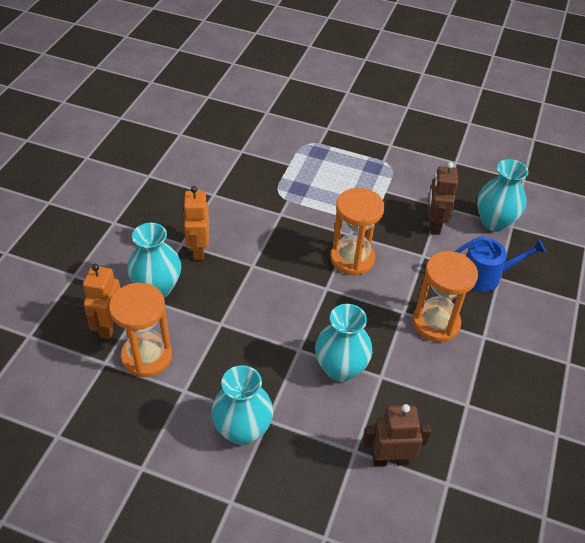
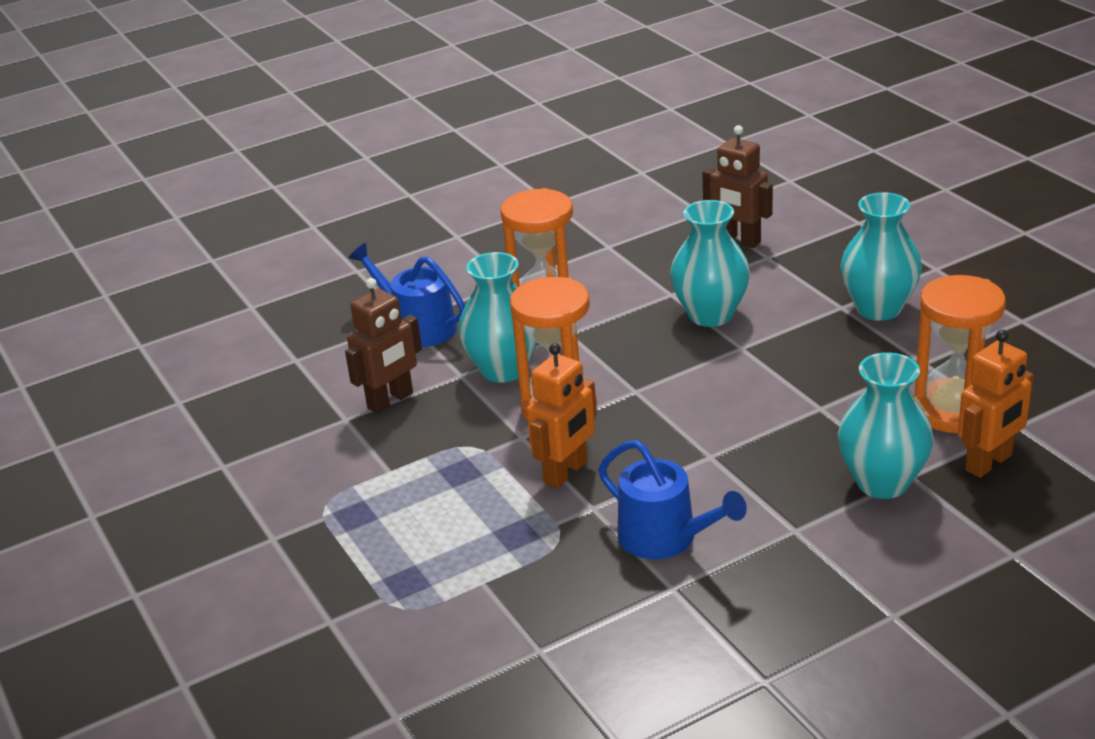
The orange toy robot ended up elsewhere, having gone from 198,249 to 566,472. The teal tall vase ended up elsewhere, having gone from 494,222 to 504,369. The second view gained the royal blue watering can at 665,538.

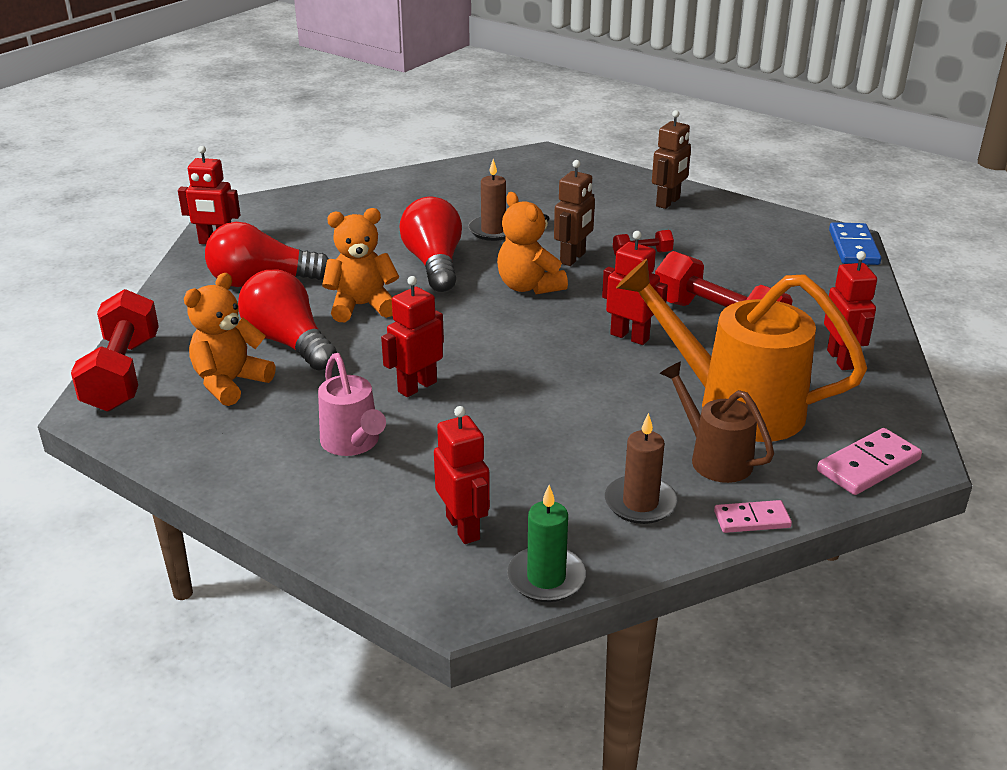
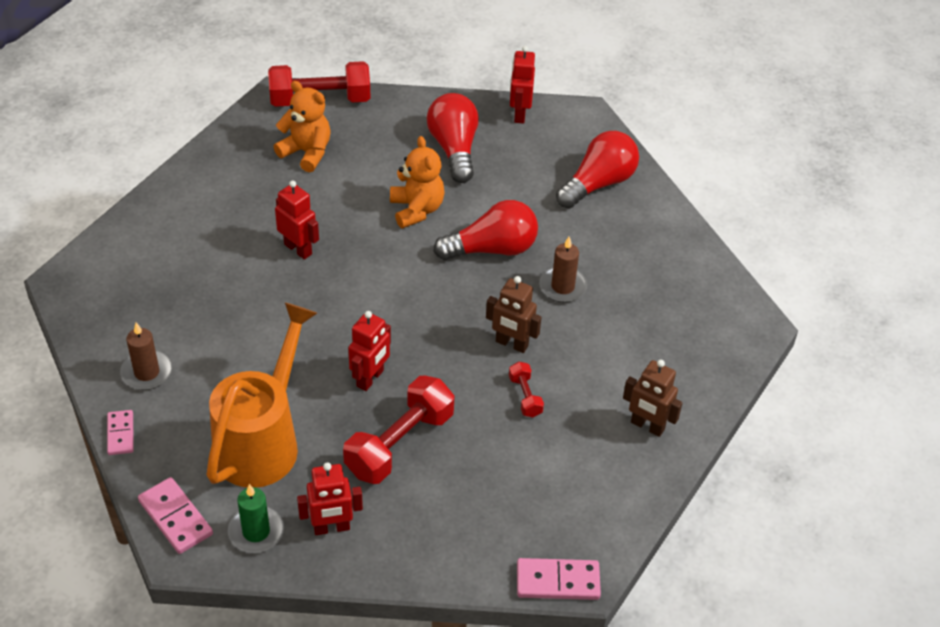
The scarlet bulb ended up elsewhere, having gone from 288,342 to 598,183. The second view lost the pink watering can at 353,443. The second view lost the scarlet toy robot at 463,528. The second view lost the orange stuffed bear at 529,286. The green wax candle ended up elsewhere, having gone from 546,578 to 256,532. The second view lost the brown watering can at 714,458. What was the royal blue domino piece at 853,247 turned into the pink domino piece at 558,581.

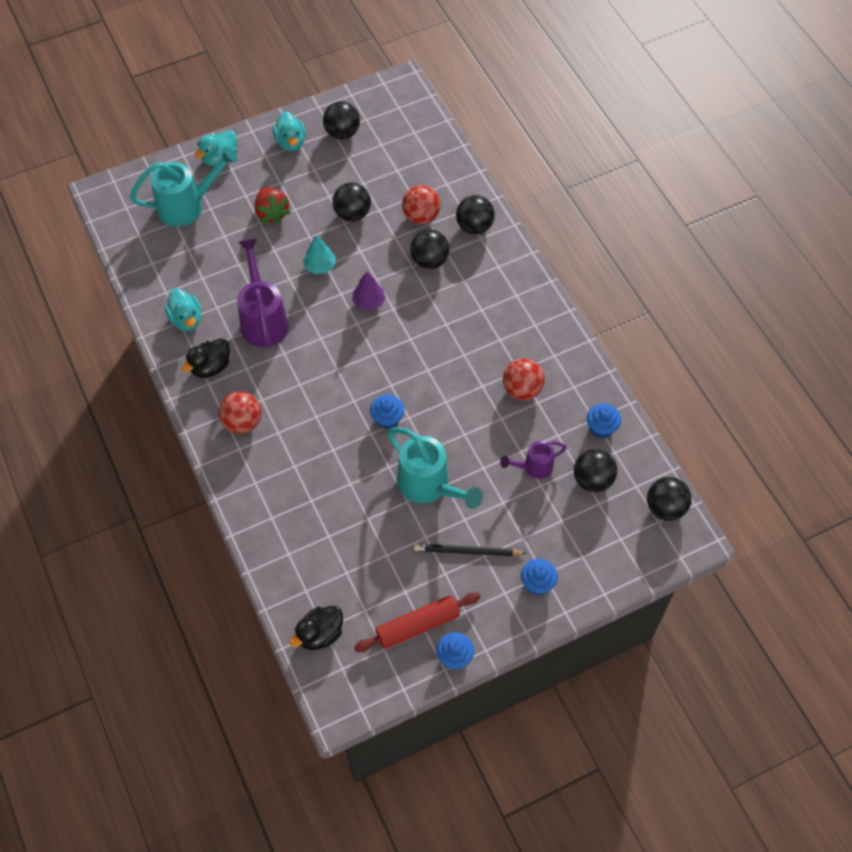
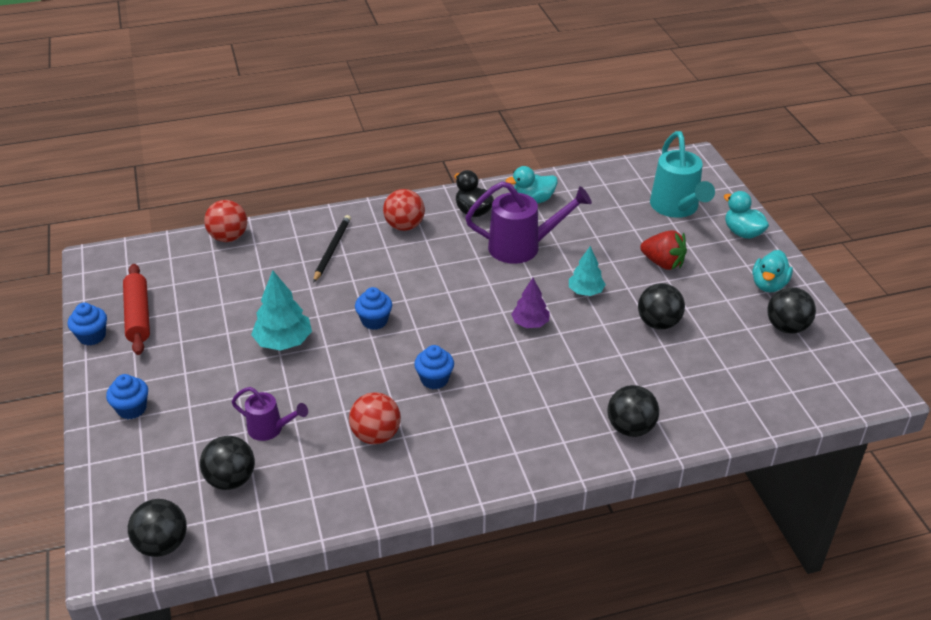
The scarlet strawberry at 272,213 ended up facing another way, 135 degrees counterclockwise from before. The teal toy duck at 291,142 ended up facing another way, 60 degrees counterclockwise from before. The second view lost the jet-black toy duck at 320,634. Where the teal watering can stood at 429,486, the teal tree came to stand at 283,342. The scarlet sphere ended up elsewhere, having gone from 421,216 to 228,237. The second view lost the jet-black sphere at 429,260. The jet-black lead pencil ended up elsewhere, having gone from 467,551 to 332,249. The purple watering can at 534,467 ended up facing another way, 120 degrees clockwise from before. The royal blue fairy cake ended up elsewhere, having gone from 601,428 to 434,379.

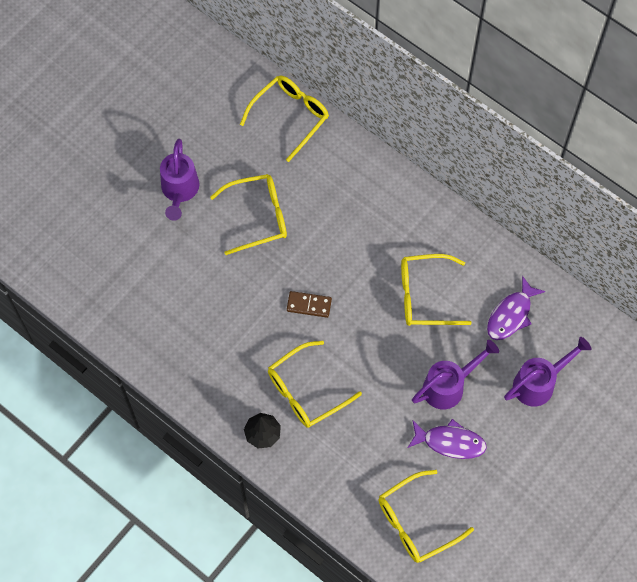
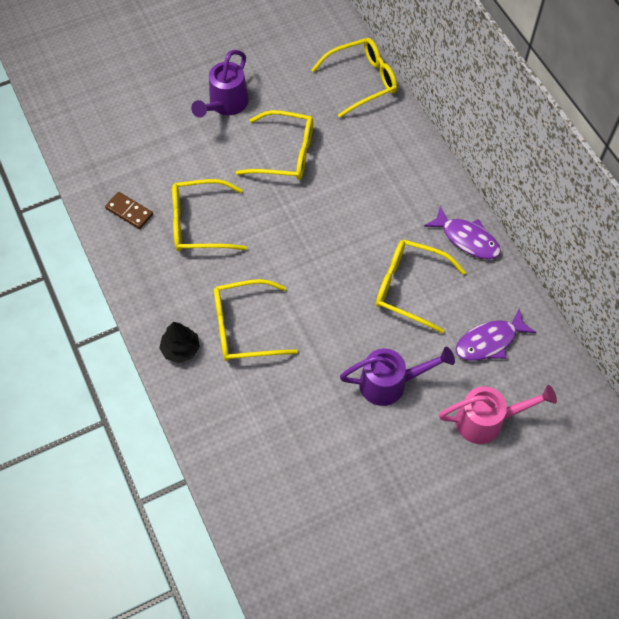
The brown domino piece ended up elsewhere, having gone from 309,305 to 129,212. The bright yellow glasses ended up elsewhere, having gone from 416,522 to 199,223. The purple fish ended up elsewhere, having gone from 450,442 to 467,239. What was the purple watering can at 539,383 turned into the pink watering can at 486,421.

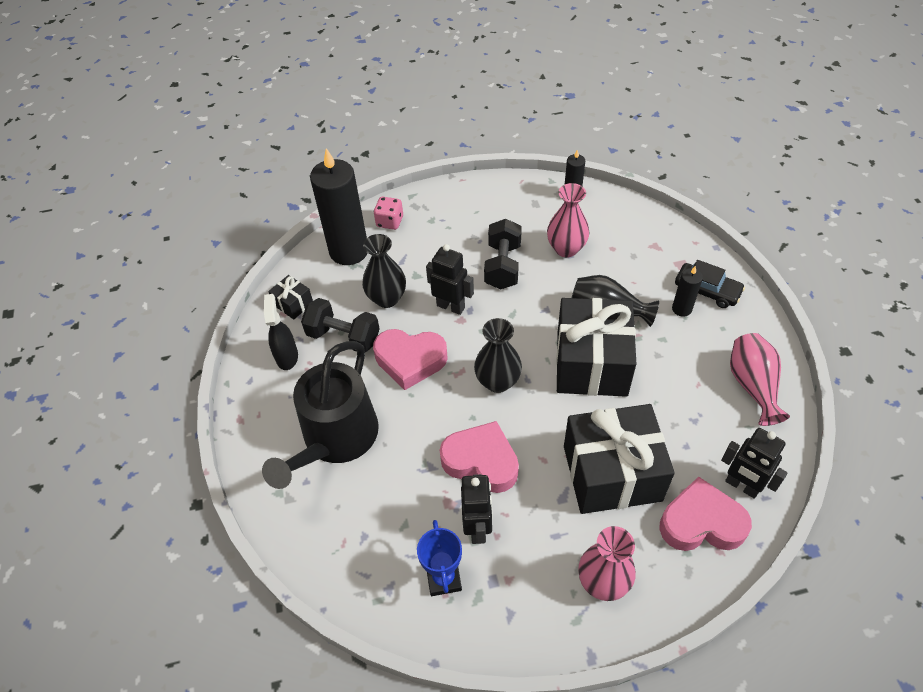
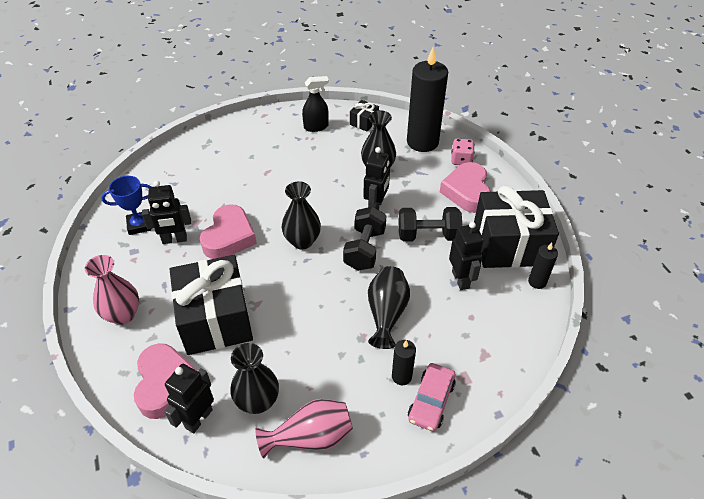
The second view lost the jet-black watering can at 336,439. The jet-black free weight ended up elsewhere, having gone from 343,337 to 364,249. The pink love heart ended up elsewhere, having gone from 410,360 to 467,192. Where the pink tall vase stood at 566,249, the jet-black toy robot came to stand at 461,280. The jet-black present ended up elsewhere, having gone from 591,363 to 509,245. What was the jet-black automobile at 707,290 turned into the pink automobile at 431,401. The second view gained the jet-black tall vase at 257,401.

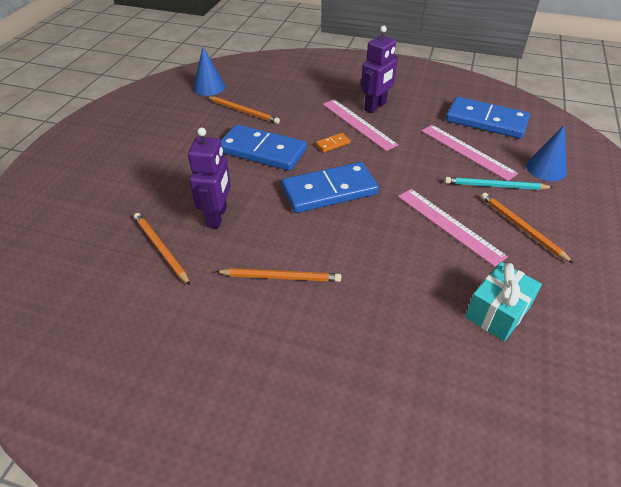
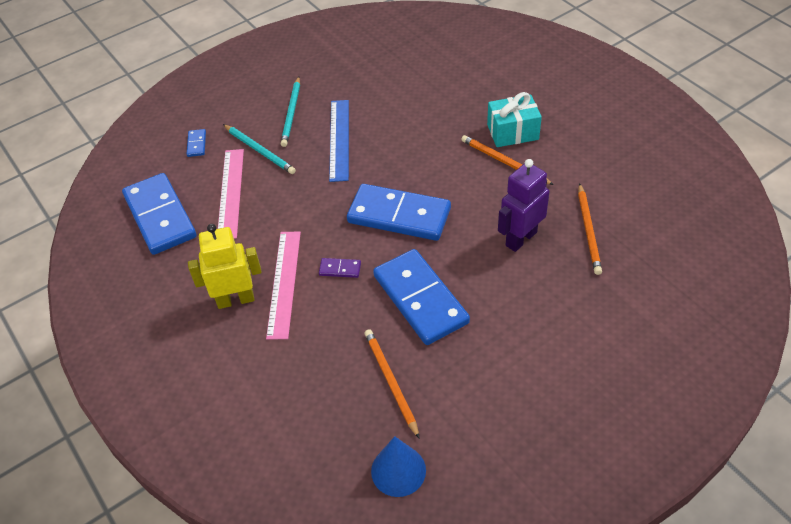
What was the orange domino piece at 333,144 turned into the purple domino piece at 340,269. What was the purple toy robot at 375,107 turned into the bright yellow toy robot at 235,299. What was the pink measuring stick at 449,225 turned into the royal blue measuring stick at 339,139. The teal present ended up elsewhere, having gone from 497,312 to 512,132. What was the orange lead pencil at 521,227 turned into the teal lead pencil at 291,113. Where the royal blue cone shape stood at 546,168, the royal blue domino piece came to stand at 197,144.

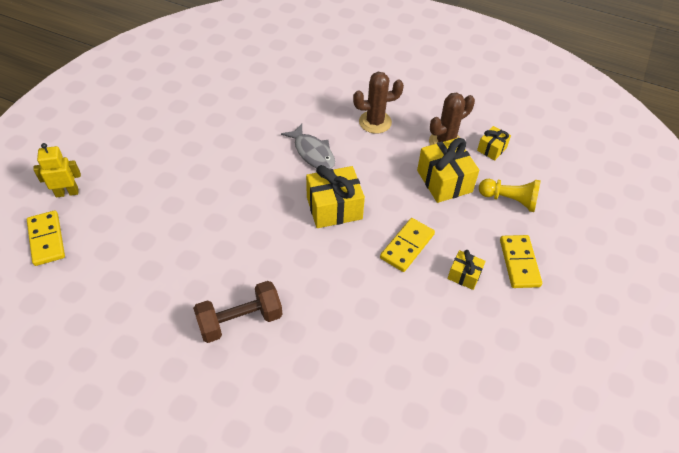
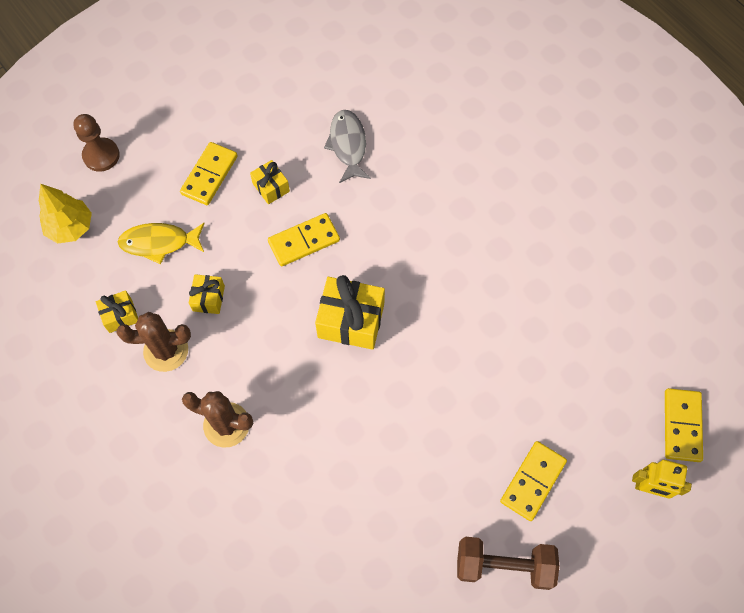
The brown free weight ended up elsewhere, having gone from 240,321 to 503,565. The ash-grey fish ended up elsewhere, having gone from 312,153 to 348,145. The size of the bright yellow present at 444,181 changed by a factor of 0.55. Where the bright yellow pawn stood at 509,200, the bright yellow fish came to stand at 159,243. The second view gained the bright yellow tree at 71,227. The second view gained the brown pawn at 101,155. The second view gained the bright yellow domino piece at 532,481.

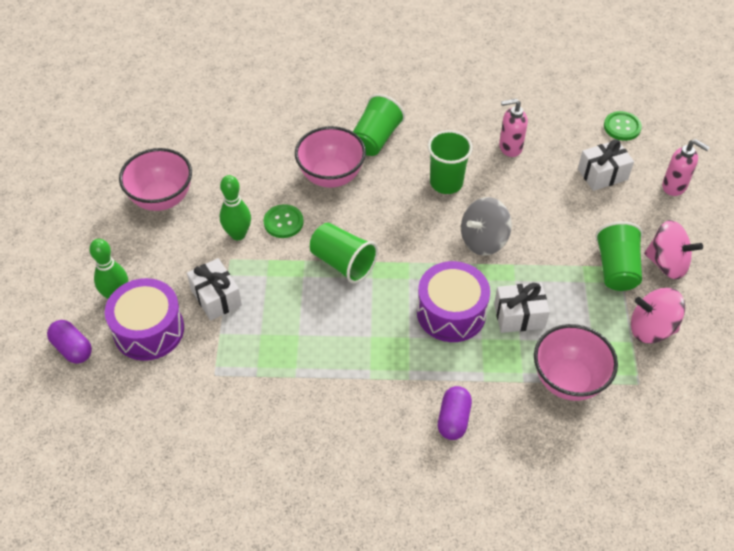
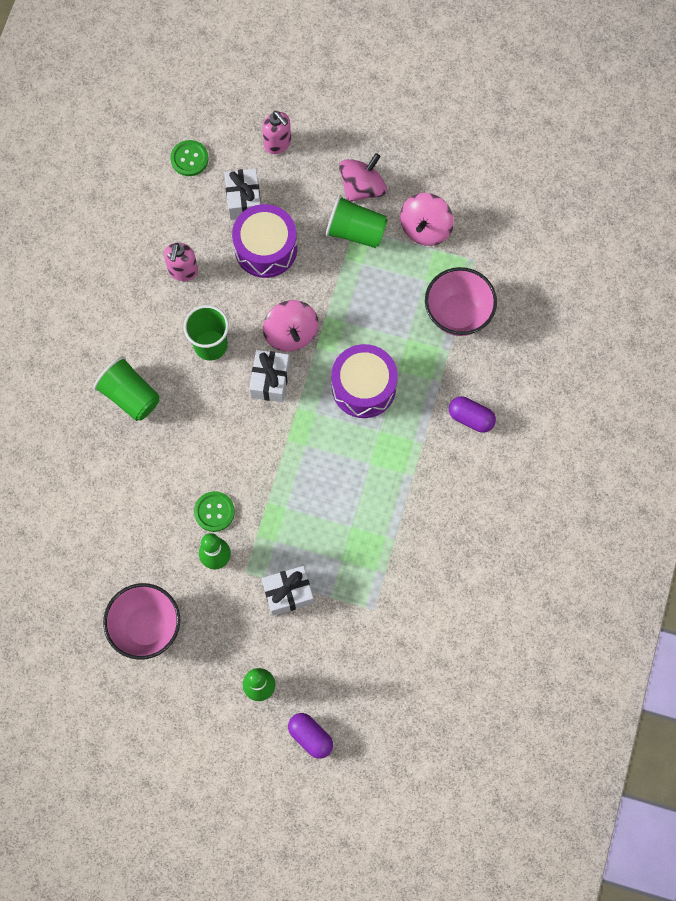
The purple pill shape at 72,348 ended up facing another way, 75 degrees clockwise from before. The purple toy drum ended up elsewhere, having gone from 149,330 to 265,248. The second view lost the pink deep dish at 331,176. The second view lost the green tumbler at 342,263. What was the ash-grey toy top at 483,240 turned into the pink toy top at 291,333. The snow-white present ended up elsewhere, having gone from 519,316 to 270,380. The pink pump bottle at 674,186 ended up facing another way, 90 degrees clockwise from before.

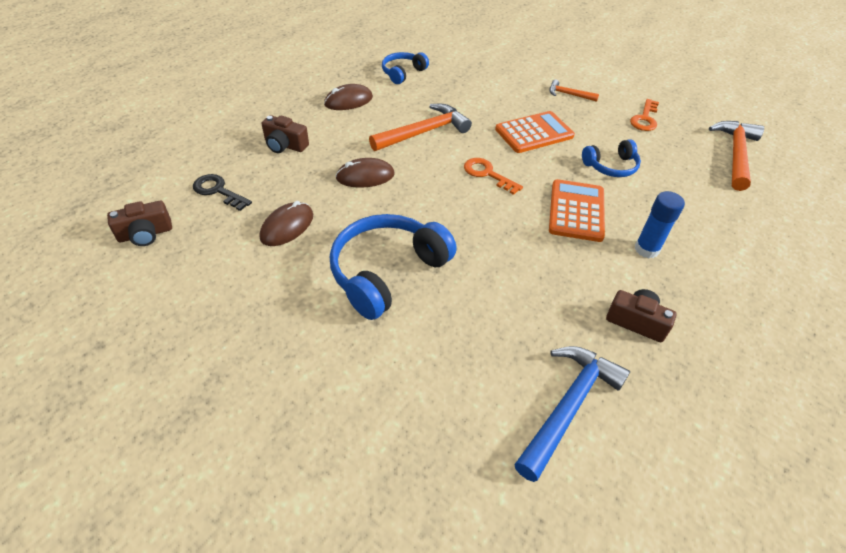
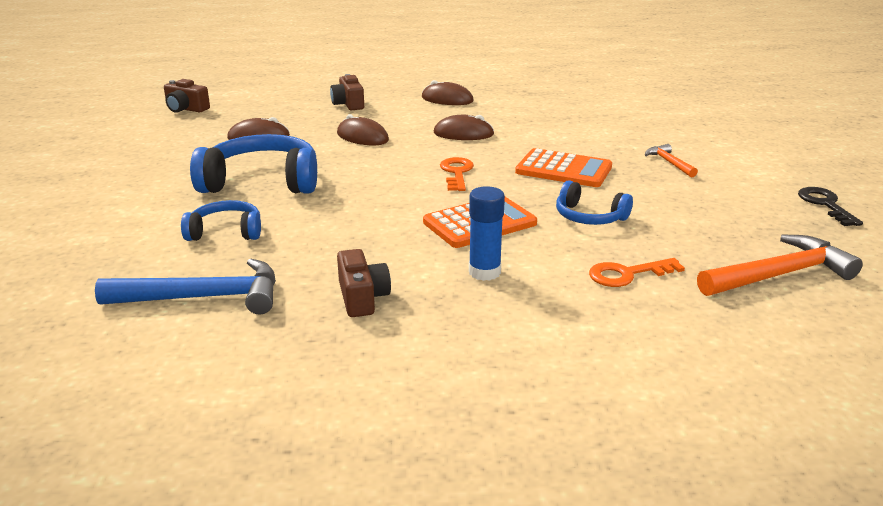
The jet-black key ended up elsewhere, having gone from 218,191 to 825,204. Where the orange hammer stood at 423,132, the brown computer mouse came to stand at 463,134. The royal blue over-ear headphones ended up elsewhere, having gone from 403,73 to 226,232. The orange key ended up elsewhere, having gone from 645,119 to 627,274.

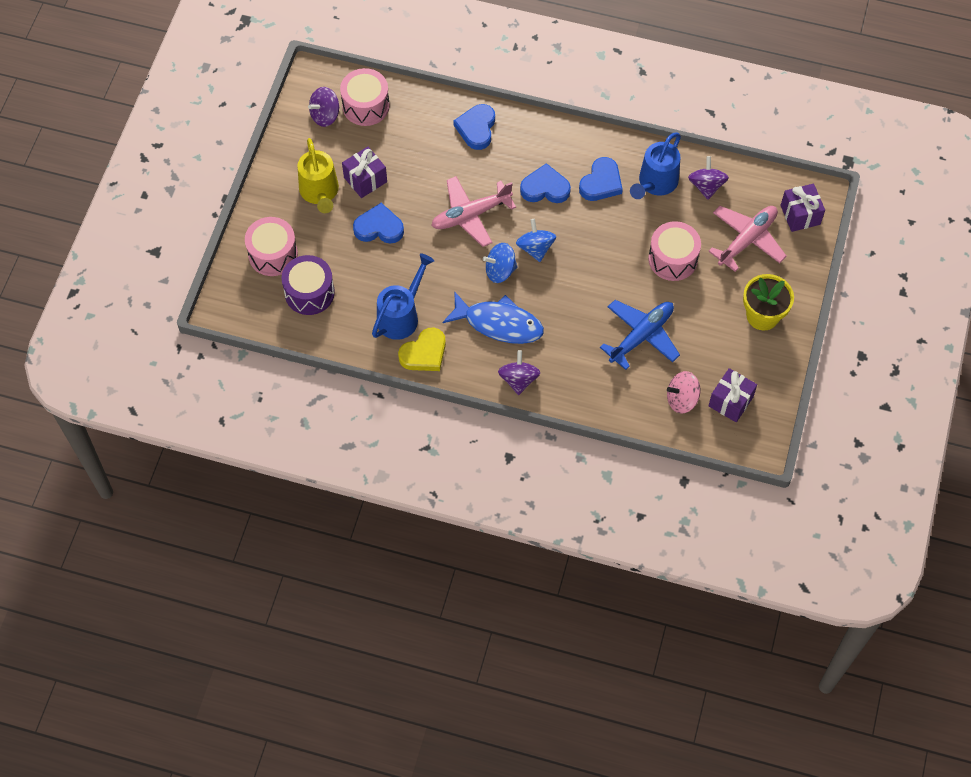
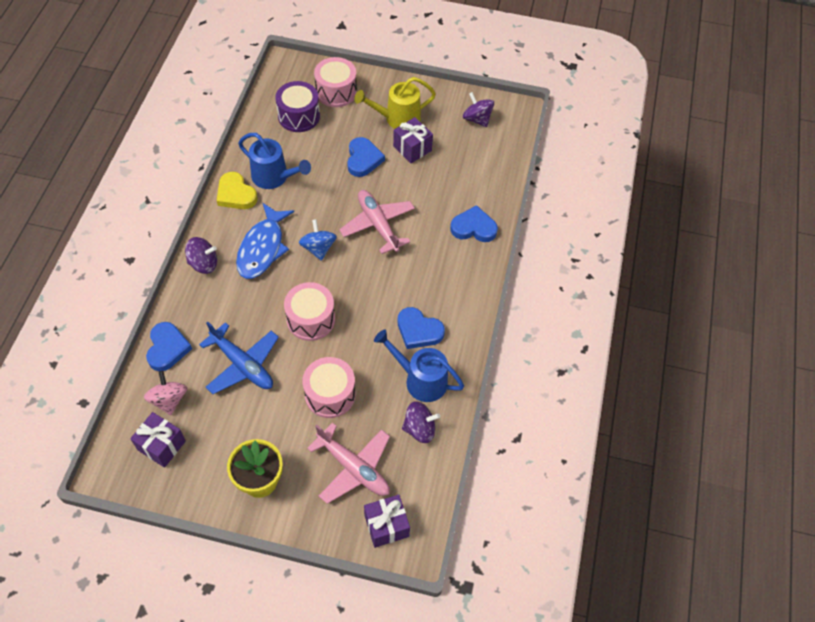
The pink toy drum ended up elsewhere, having gone from 366,106 to 311,319. The second view lost the royal blue toy top at 535,248. The royal blue love heart ended up elsewhere, having gone from 545,188 to 167,348.

